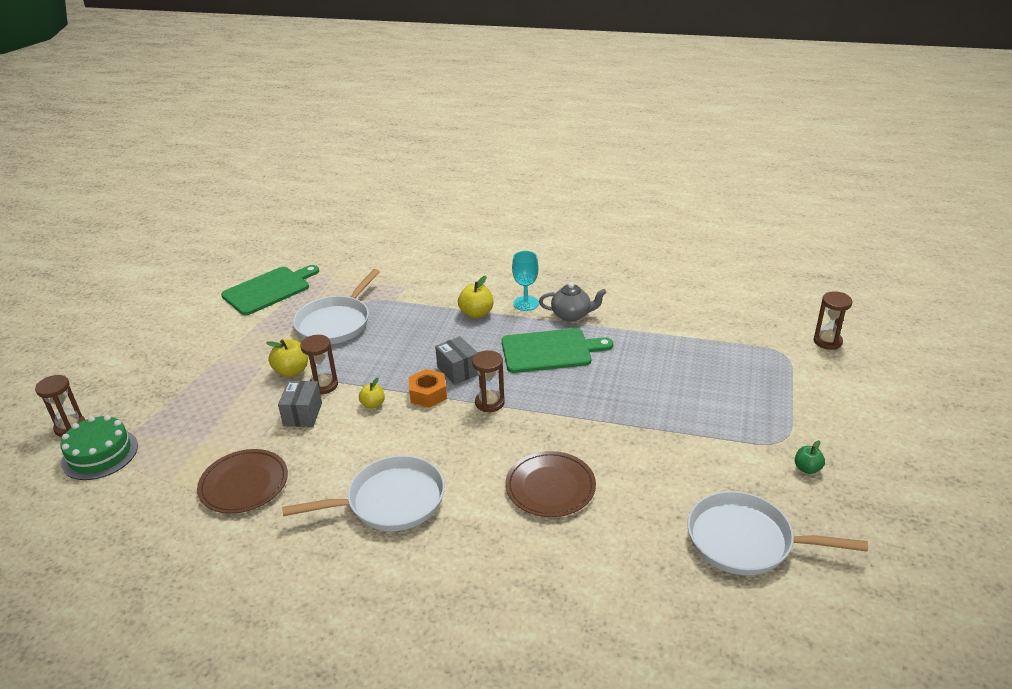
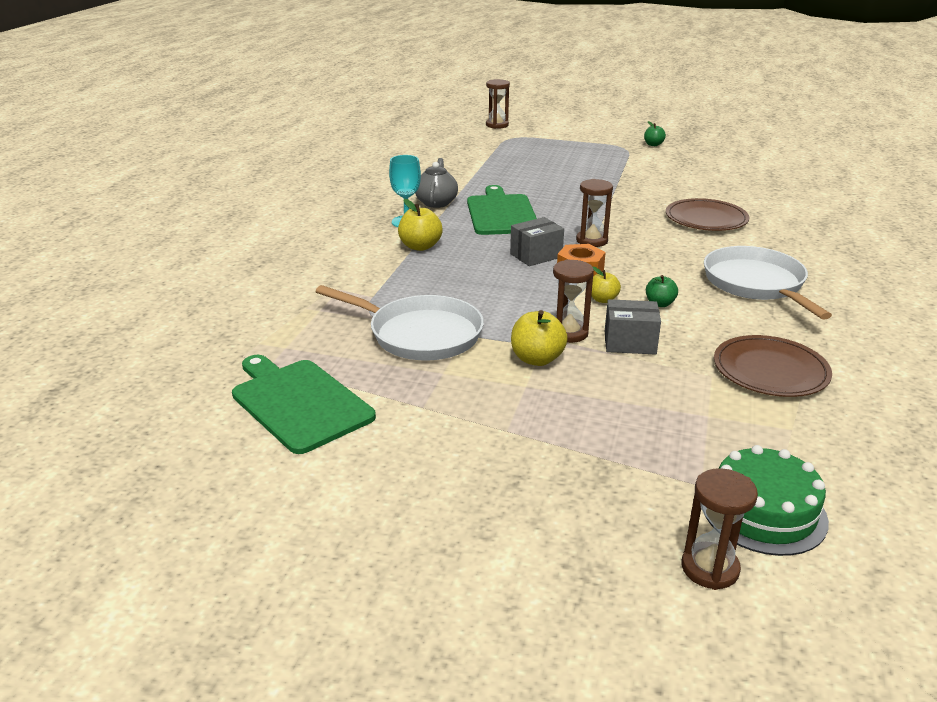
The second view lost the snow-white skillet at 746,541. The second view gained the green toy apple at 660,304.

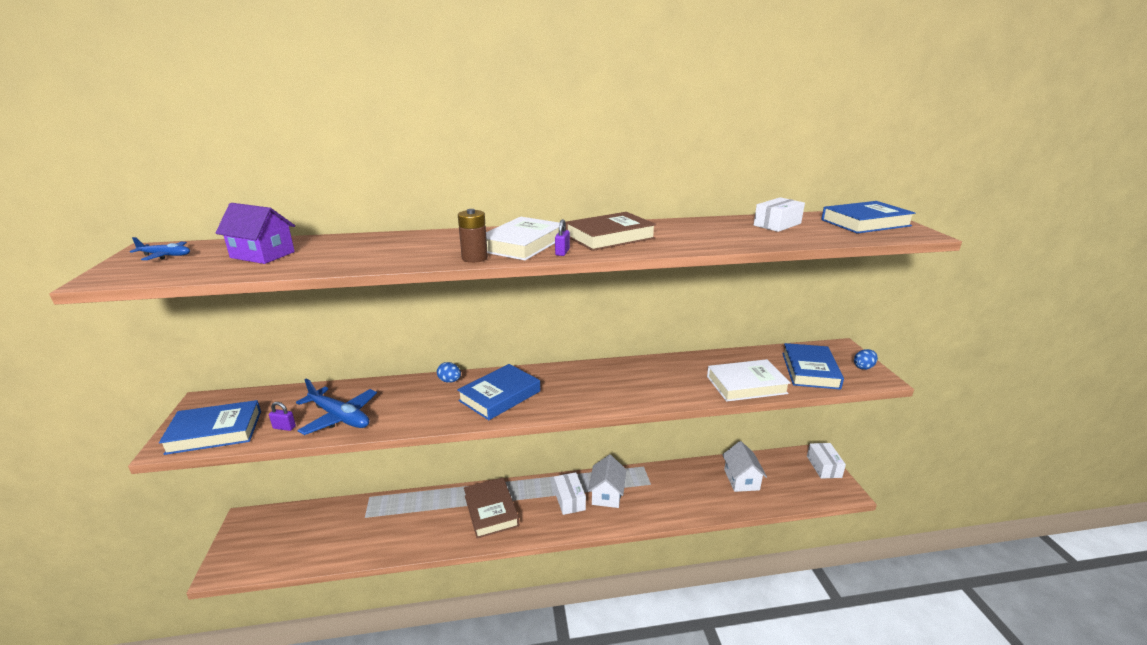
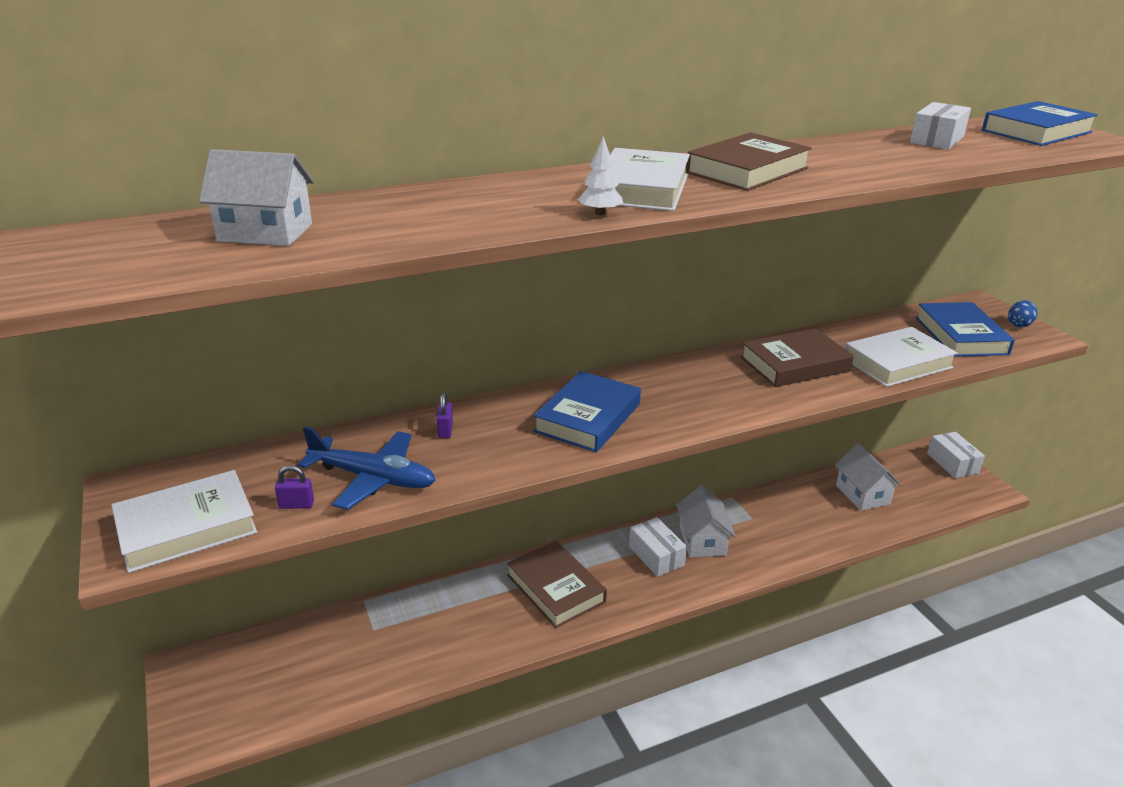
The second view lost the royal blue plane at 165,256. What was the royal blue book at 215,432 turned into the snow-white book at 186,527. What was the purple cottage at 262,255 turned into the snow-white cottage at 265,232. The second view lost the royal blue egg at 450,381. Where the brown battery stood at 474,258, the snow-white tree came to stand at 600,213. The purple lock ended up elsewhere, having gone from 562,252 to 445,431. The second view gained the brown book at 794,364.

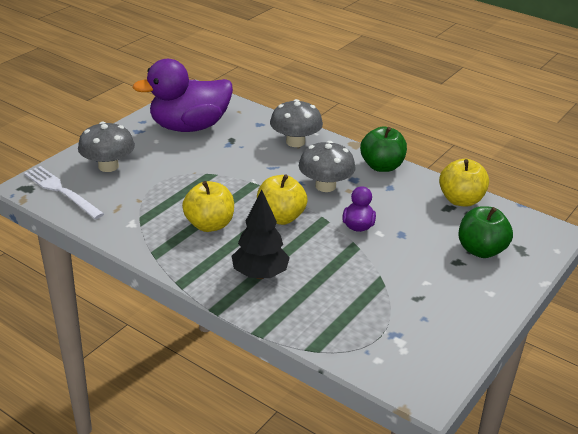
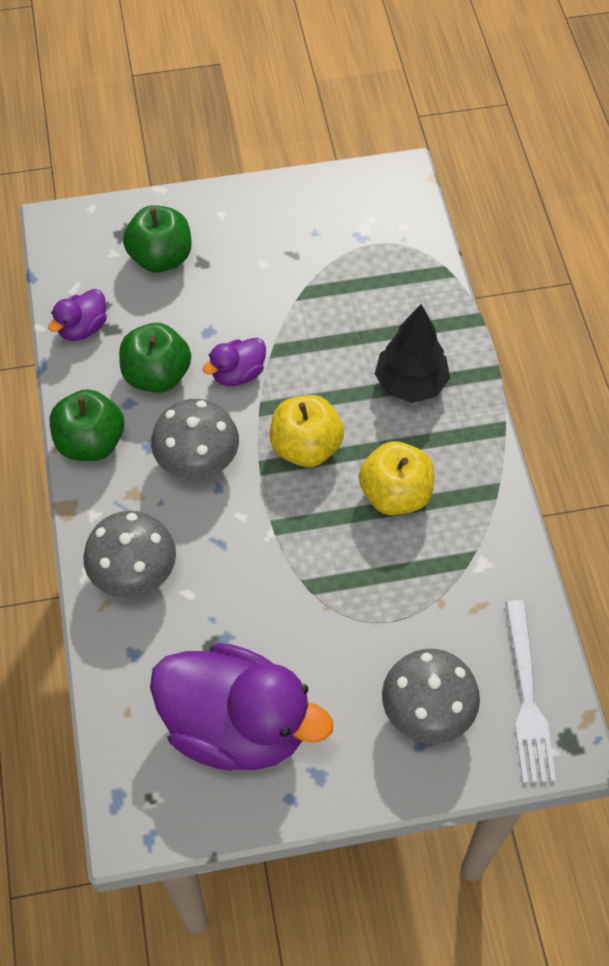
Where the bright yellow toy apple stood at 461,200, the purple toy duck came to stand at 82,328. The second view gained the green toy apple at 157,375.

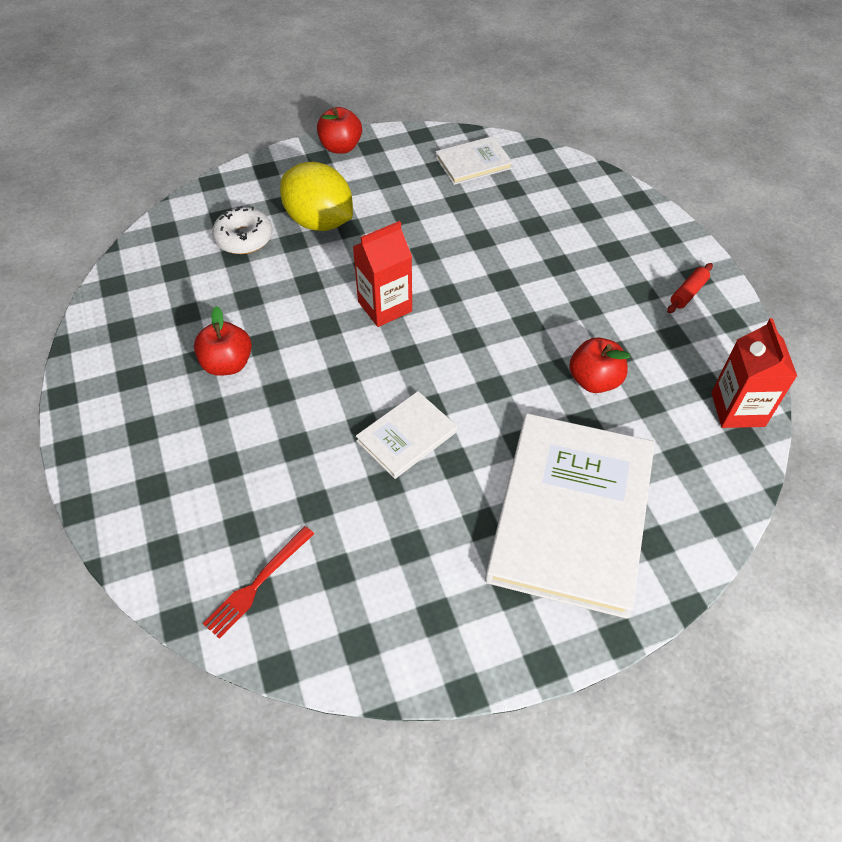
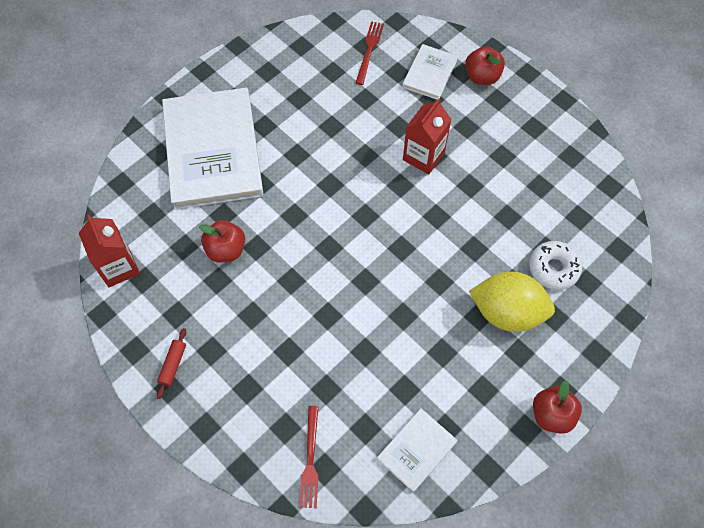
The scarlet toy apple ended up elsewhere, having gone from 227,364 to 482,76. The scarlet carton ended up elsewhere, having gone from 385,306 to 423,156. The snow-white book ended up elsewhere, having gone from 407,436 to 429,73. The second view gained the scarlet fork at 310,460.

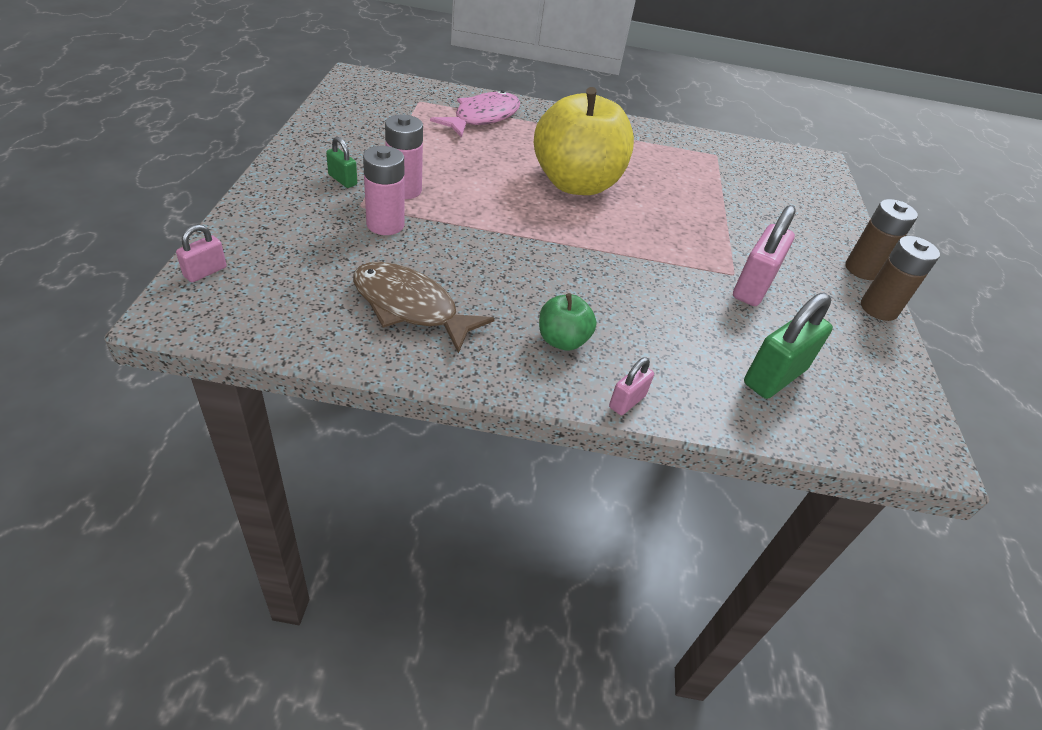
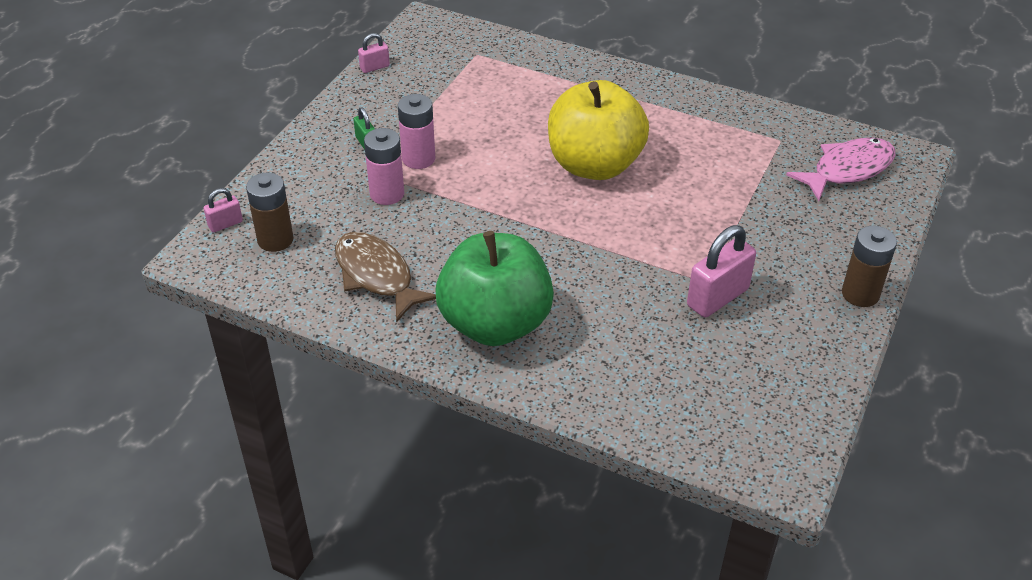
The pink fish ended up elsewhere, having gone from 483,117 to 848,170. The size of the green toy apple at 562,340 changed by a factor of 2.25. The pink lock ended up elsewhere, having gone from 627,401 to 374,67. The second view lost the green lock at 774,376. The brown battery ended up elsewhere, having gone from 878,309 to 275,240.

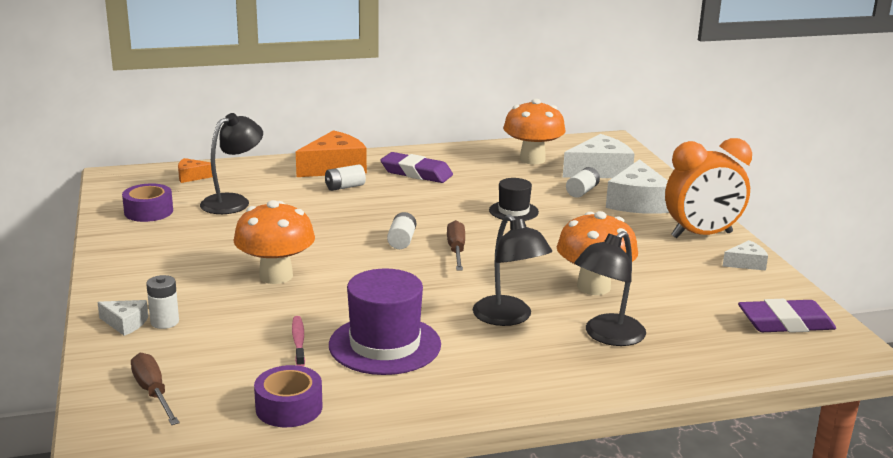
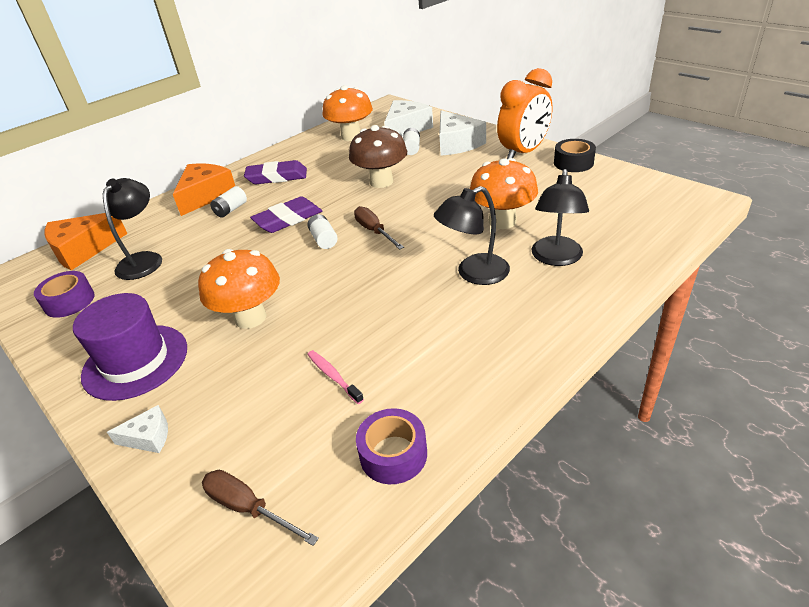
The second view lost the snow-white battery at 164,322. The size of the orange piece of cheese at 192,176 changed by a factor of 1.97. The purple tall hat ended up elsewhere, having gone from 385,345 to 135,361. The jet-black desk lamp at 509,318 ended up facing another way, 120 degrees clockwise from before. Where the jet-black tall hat stood at 513,211, the brown toadstool came to stand at 381,182. Where the snow-white piece of cheese stood at 746,263, the jet-black tape came to stand at 573,163. The purple eraser ended up elsewhere, having gone from 785,323 to 288,219.

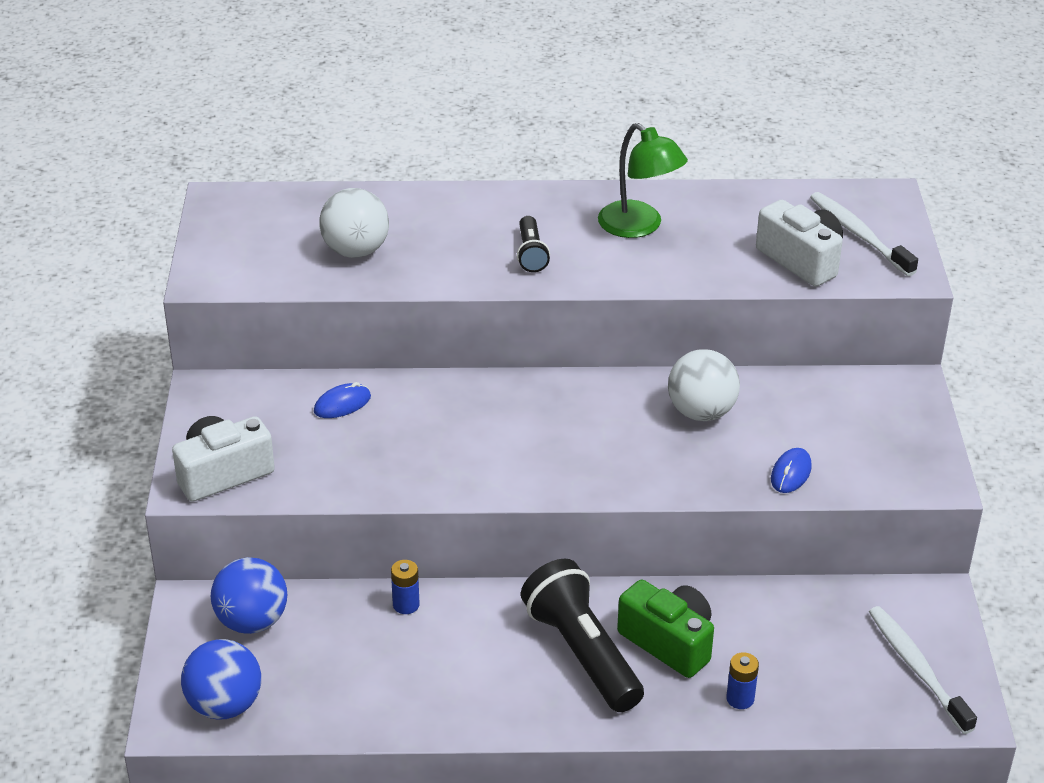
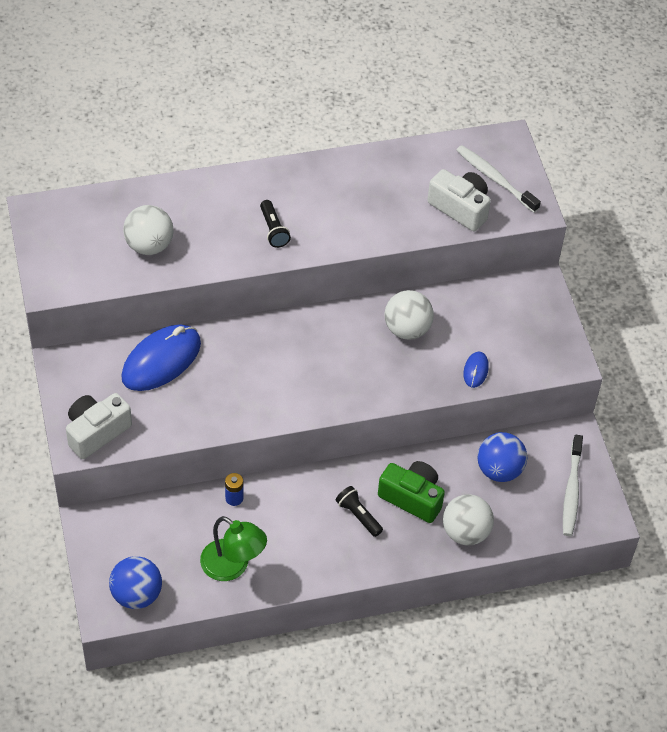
The royal blue sphere ended up elsewhere, having gone from 252,621 to 499,470. The size of the royal blue computer mouse at 342,404 changed by a factor of 2.18. The size of the jet-black flashlight at 582,653 changed by a factor of 0.51. The green desk lamp ended up elsewhere, having gone from 639,226 to 232,566. Where the royal blue battery stood at 740,699, the snow-white sphere came to stand at 465,532. The snow-white tooth brush at 917,668 ended up facing another way, 135 degrees counterclockwise from before.

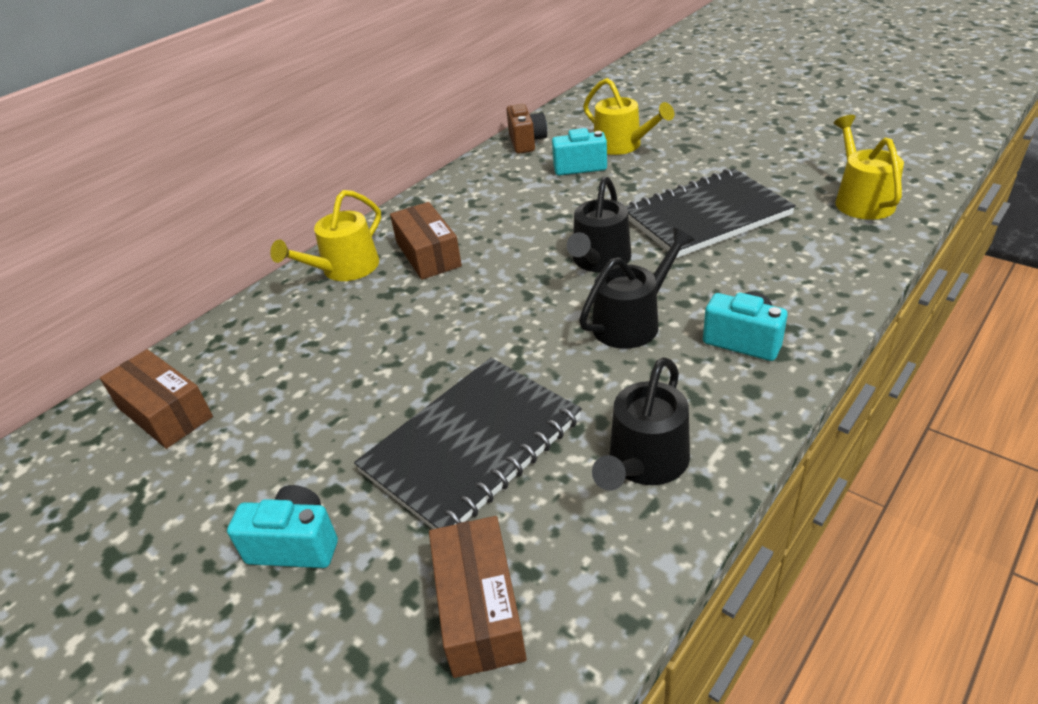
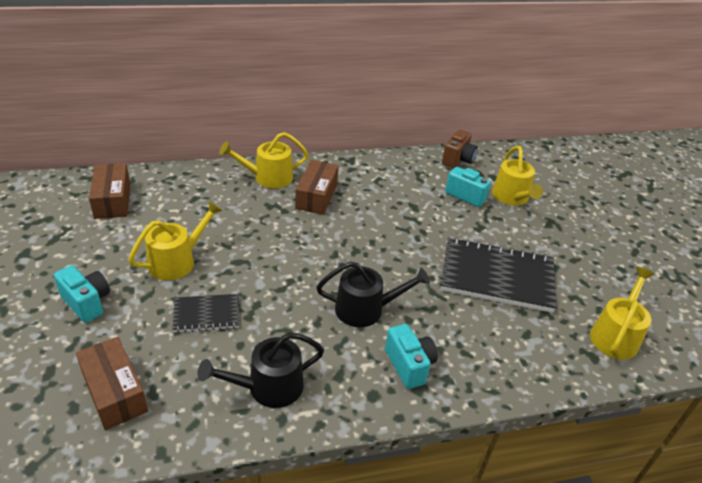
The size of the jet-black notebook at 472,445 changed by a factor of 0.52. The brown box at 480,609 ended up facing another way, 60 degrees counterclockwise from before. The second view lost the jet-black watering can at 599,260. The second view gained the bright yellow watering can at 176,261.

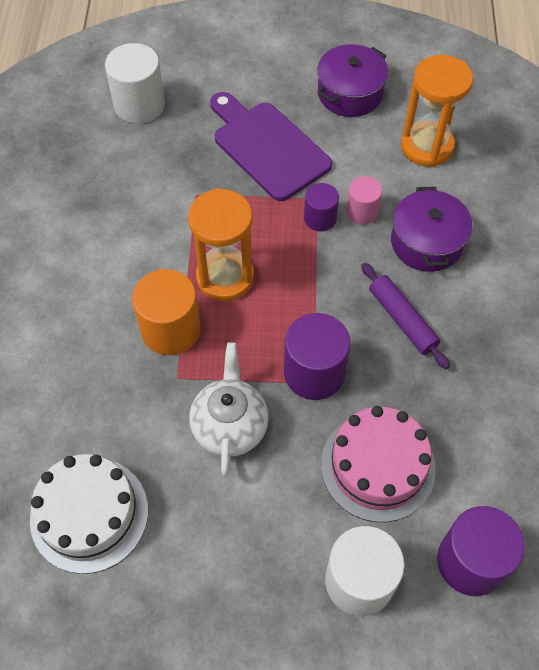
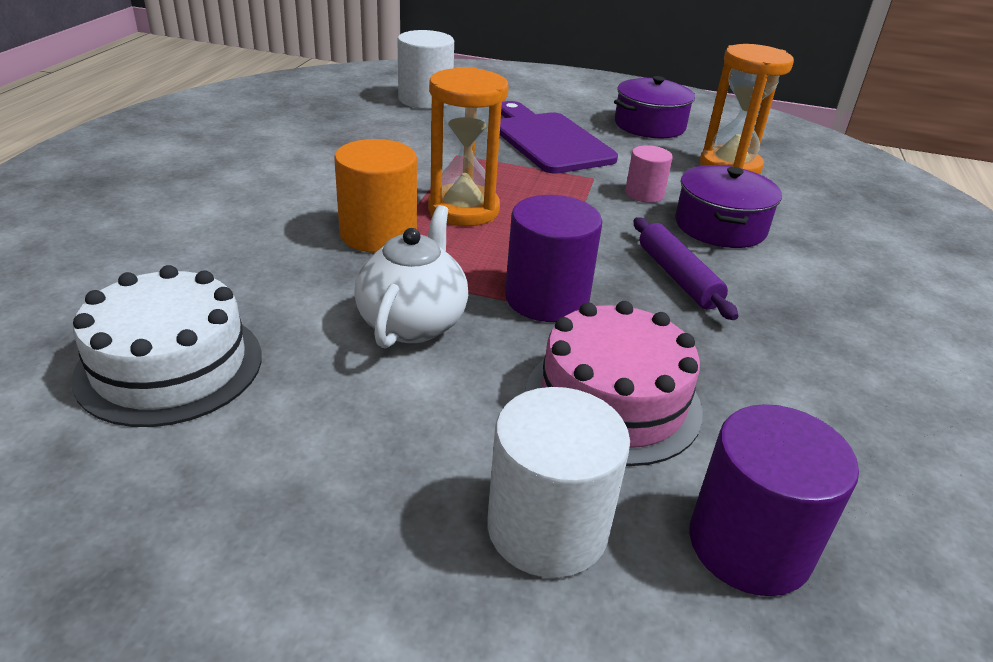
The second view lost the purple solid cylinder at 320,218.

